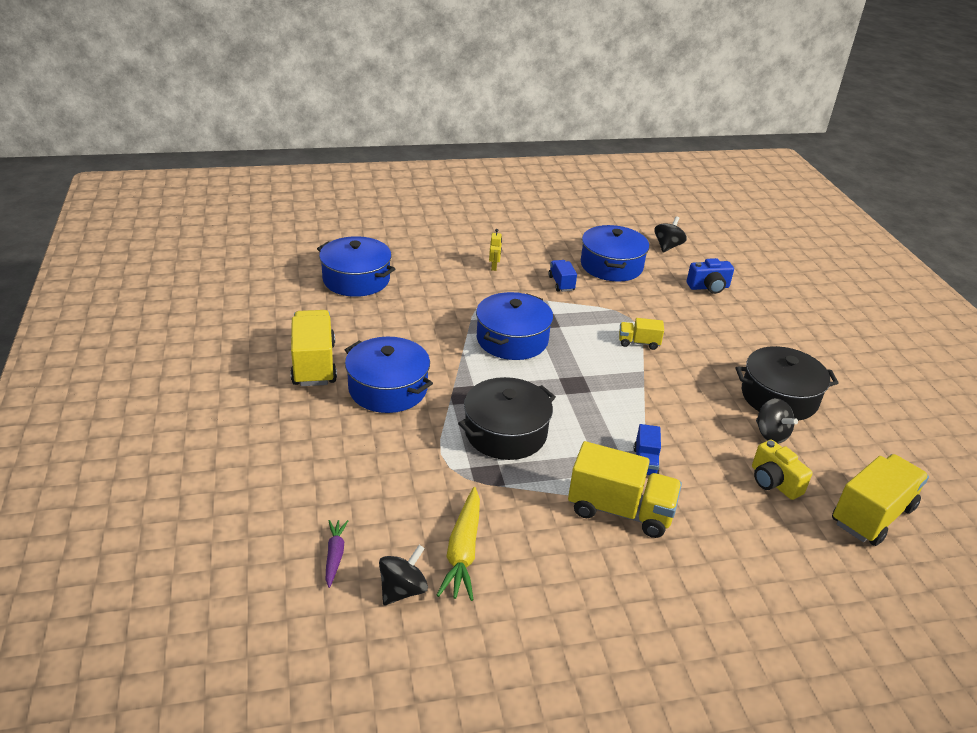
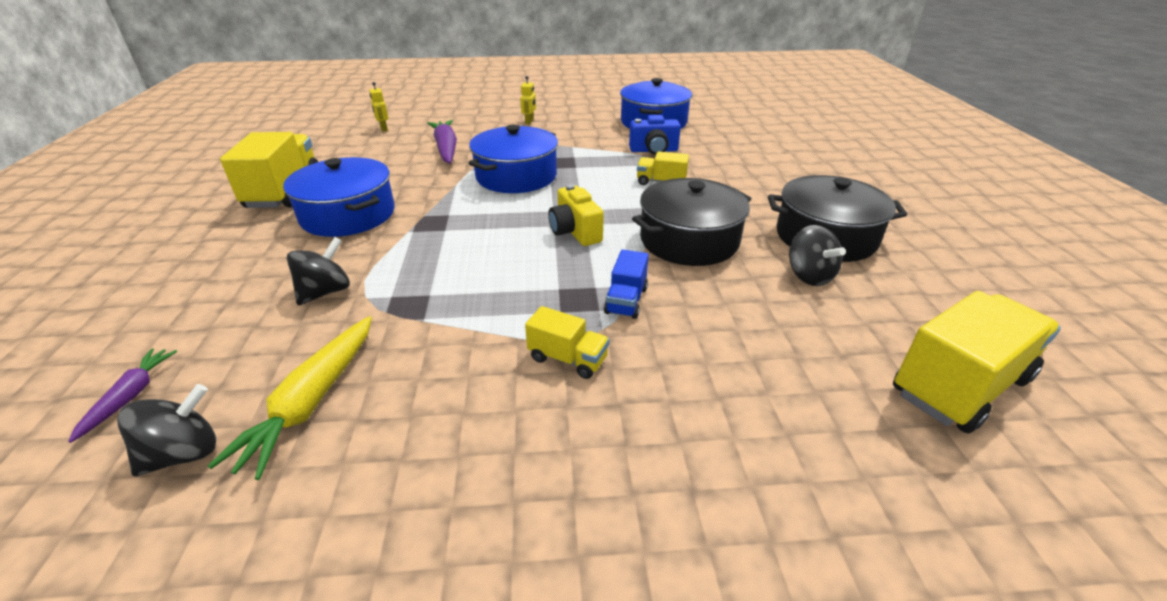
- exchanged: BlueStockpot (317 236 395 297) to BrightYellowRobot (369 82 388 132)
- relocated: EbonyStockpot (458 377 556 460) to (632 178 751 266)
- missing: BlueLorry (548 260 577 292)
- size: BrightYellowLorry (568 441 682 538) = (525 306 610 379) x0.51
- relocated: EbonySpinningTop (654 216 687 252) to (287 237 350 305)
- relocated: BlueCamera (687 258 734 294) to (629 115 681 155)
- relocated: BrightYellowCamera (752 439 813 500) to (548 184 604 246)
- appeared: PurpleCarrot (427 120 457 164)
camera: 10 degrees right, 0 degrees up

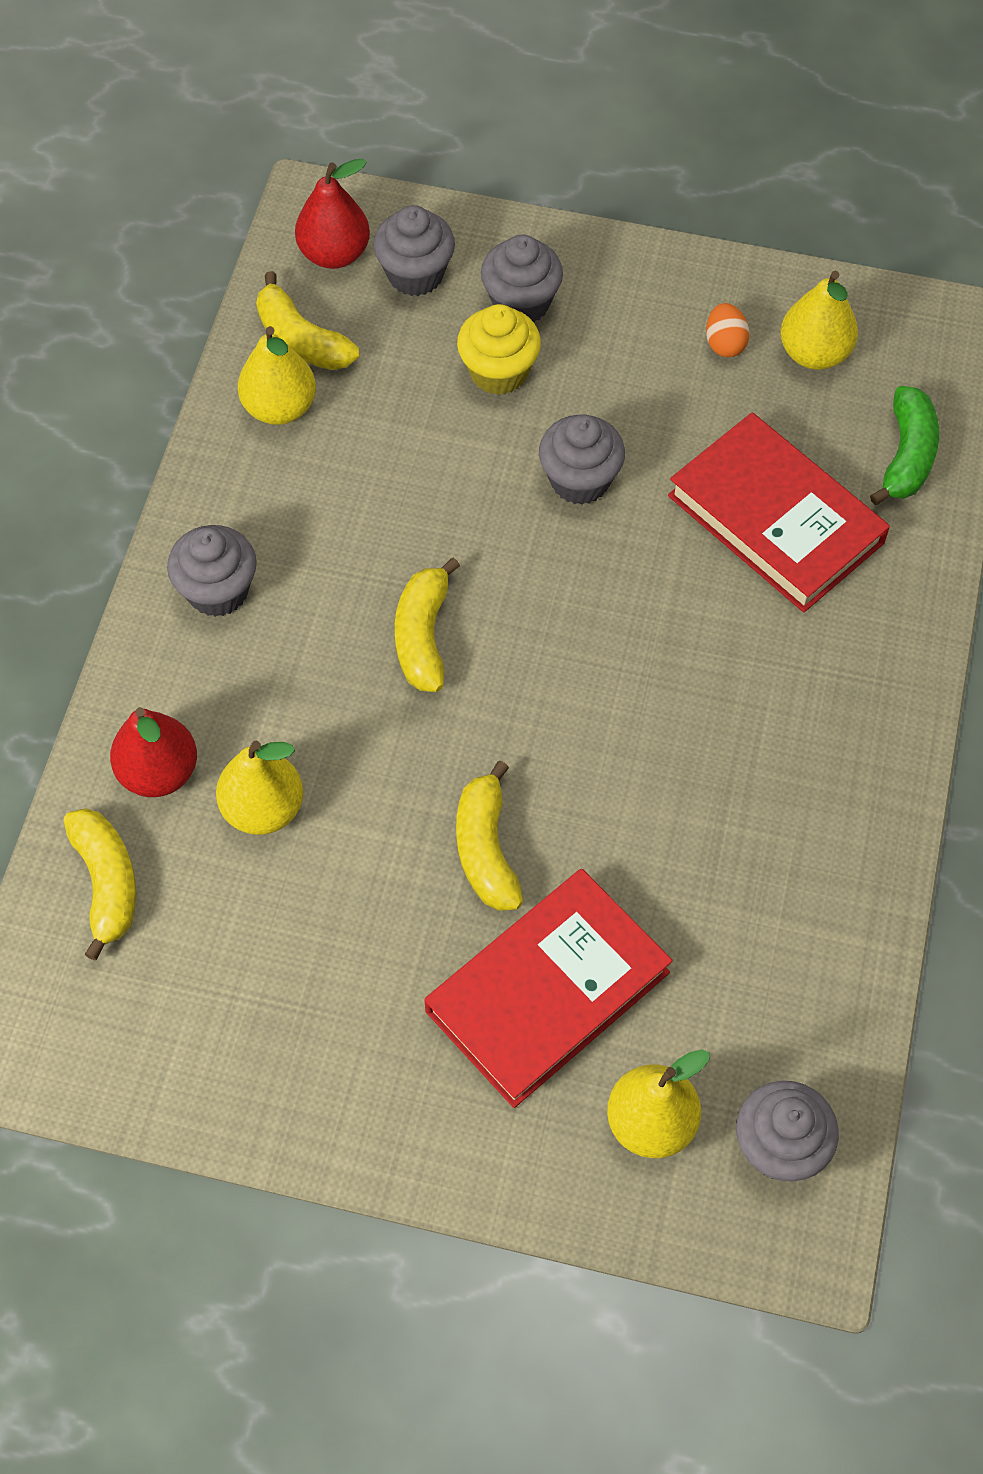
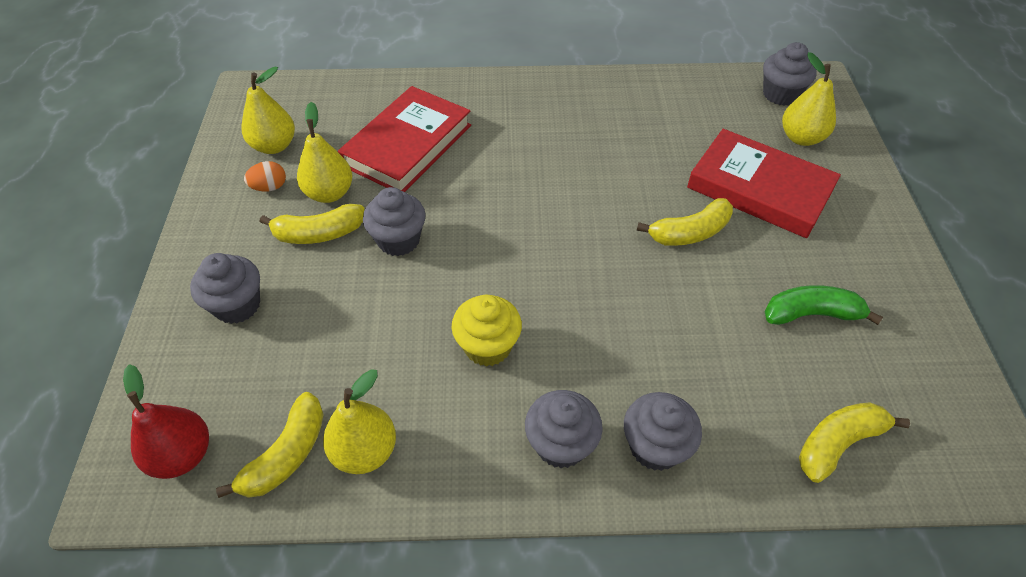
- missing: RedToyPear (110 707 197 797)
- relocated: BrightYellowToyPear (216 741 303 835) to (297 102 353 203)
- relocated: AshGreyCupcake (373 205 455 296) to (624 392 702 471)
- relocated: BrightYellowToyBanana (395 558 460 692) to (260 204 365 244)
- relocated: BrightYellowCupcake (457 304 541 395) to (452 295 522 367)
- relocated: EmeraldToyBanana (870 386 939 505) to (764 285 883 325)
camera: 105 degrees left, 10 degrees down

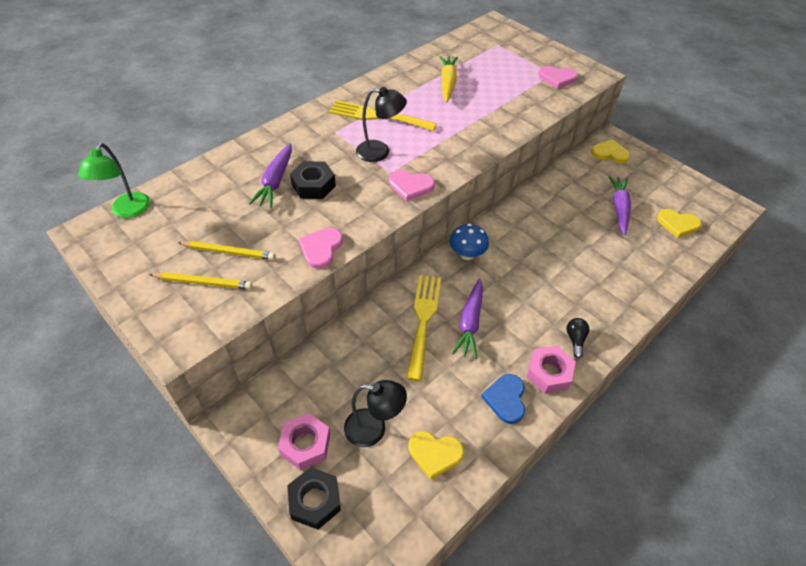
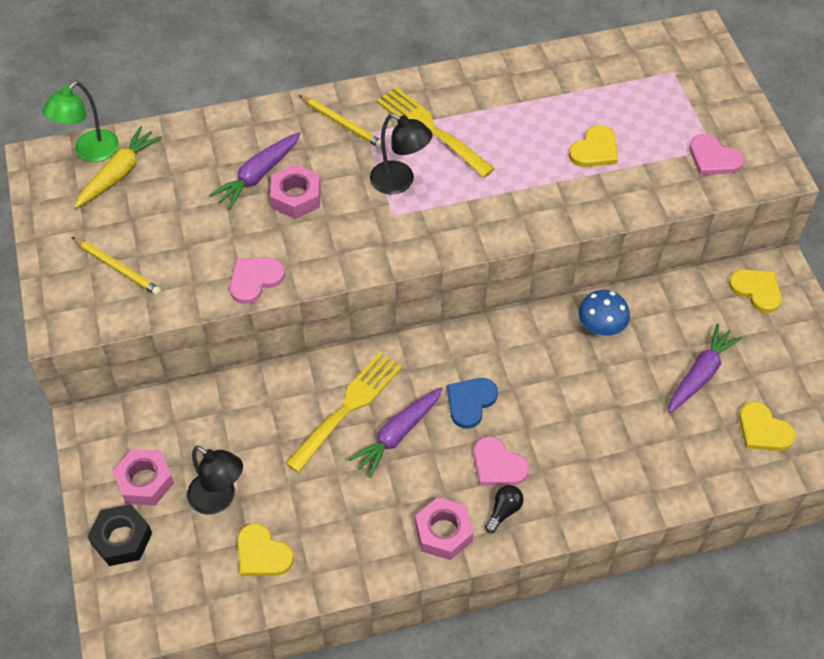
- relocated: BrightYellowPencil (178 241 275 260) to (299 95 381 148)
- colour: EbonyNut (290 161 336 199) to PinkNut (270 164 320 219)
- relocated: PinkHeartShape (389 170 435 201) to (474 436 529 485)
- relocated: BrightYellowCarrot (439 56 458 102) to (74 126 162 208)
- relocated: BlueFungus (450 224 489 260) to (578 290 630 336)
- relocated: BlueHeartShape (481 374 525 424) to (447 378 498 429)
- appeared: BrightYellowHeartShape (569 125 618 167)
camera: 30 degrees right, 5 degrees up

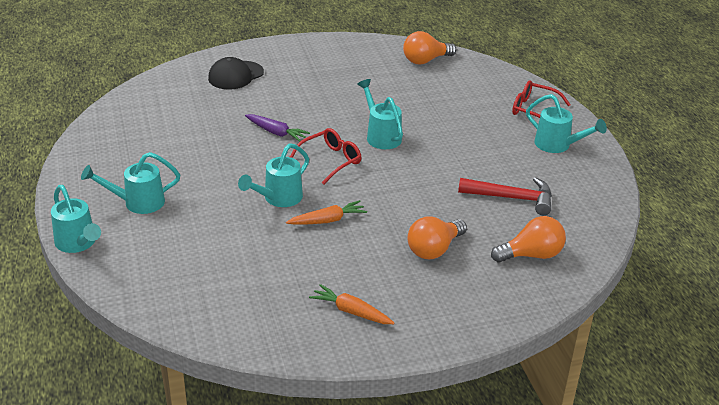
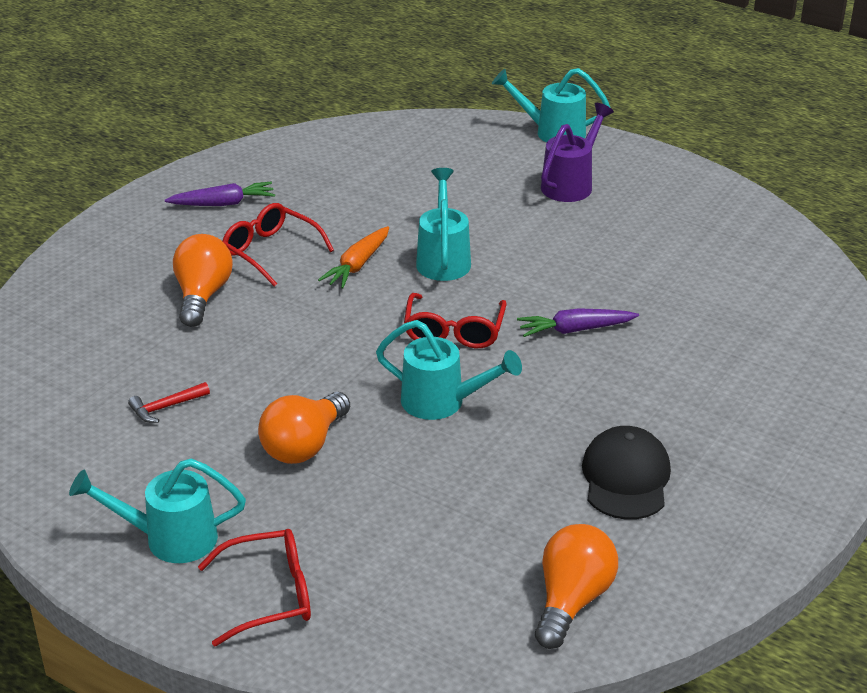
- colour: TealWateringPot (81 152 180 214) to PurpleWateringPot (541 103 614 202)
- relocated: EbonyPeakedCap (208 57 264 89) to (582 426 671 520)
- colour: OrangeColouredCarrot (309 284 394 324) to PurpleCarrot (165 182 275 206)
- size: RedHammer (458 177 552 215) = (128 382 210 423) x0.51
- relocated: OrangeColouredLightBulb (491 216 566 263) to (258 392 350 464)
- appeared: RedEyeglasses (223 203 334 286)
camera: 140 degrees right, 0 degrees up

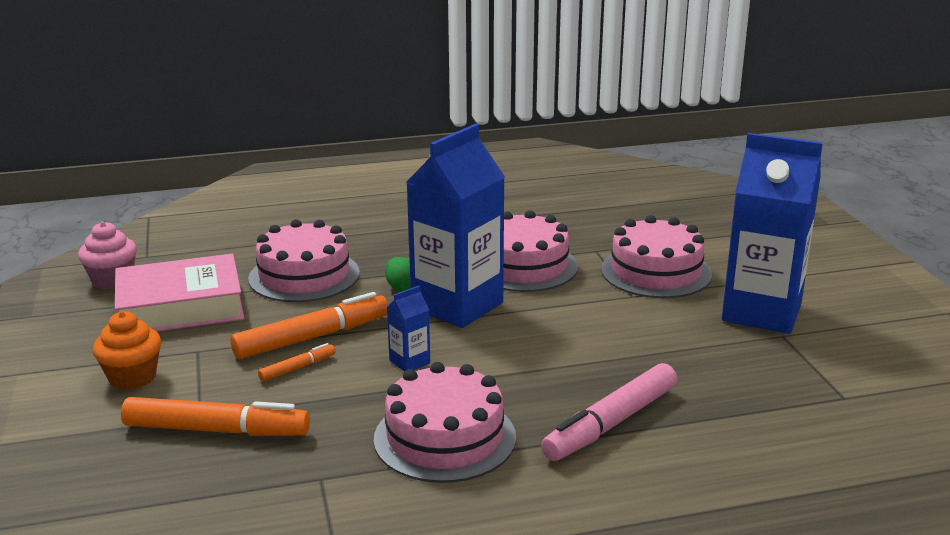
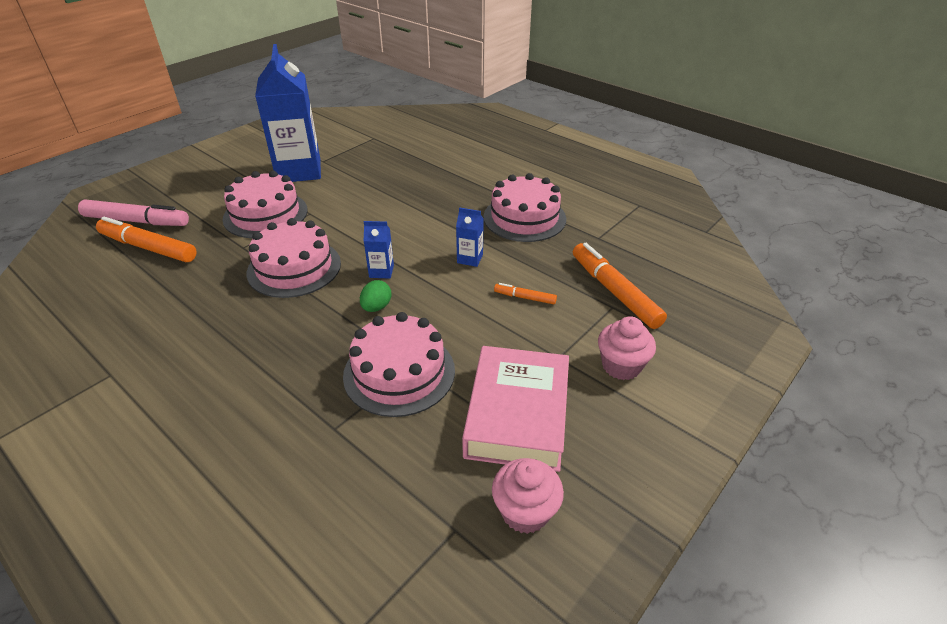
- colour: OrangeColouredCupcake (93 311 161 390) to PinkCupcake (598 316 656 380)
- spun: PinkHardcover (115 254 244 332) = (462 346 569 472) 60 degrees clockwise
- relocated: OrangeColouredMarker (230 292 389 359) to (96 217 196 262)
- size: BlueJuiceCarton (406 124 505 328) = (364 221 394 278) x0.41
- relocated: PinkMarker (541 363 677 461) to (78 199 189 226)
camera: 125 degrees left, 15 degrees up

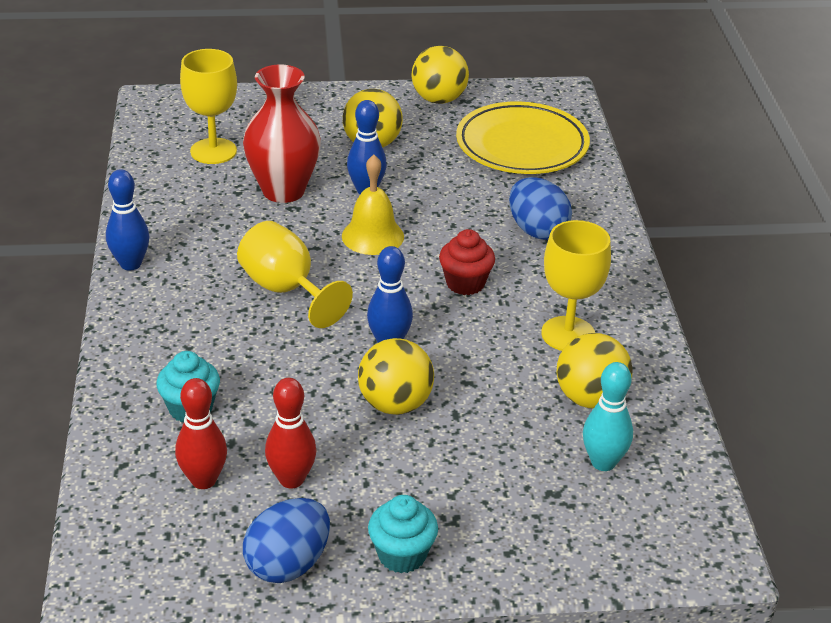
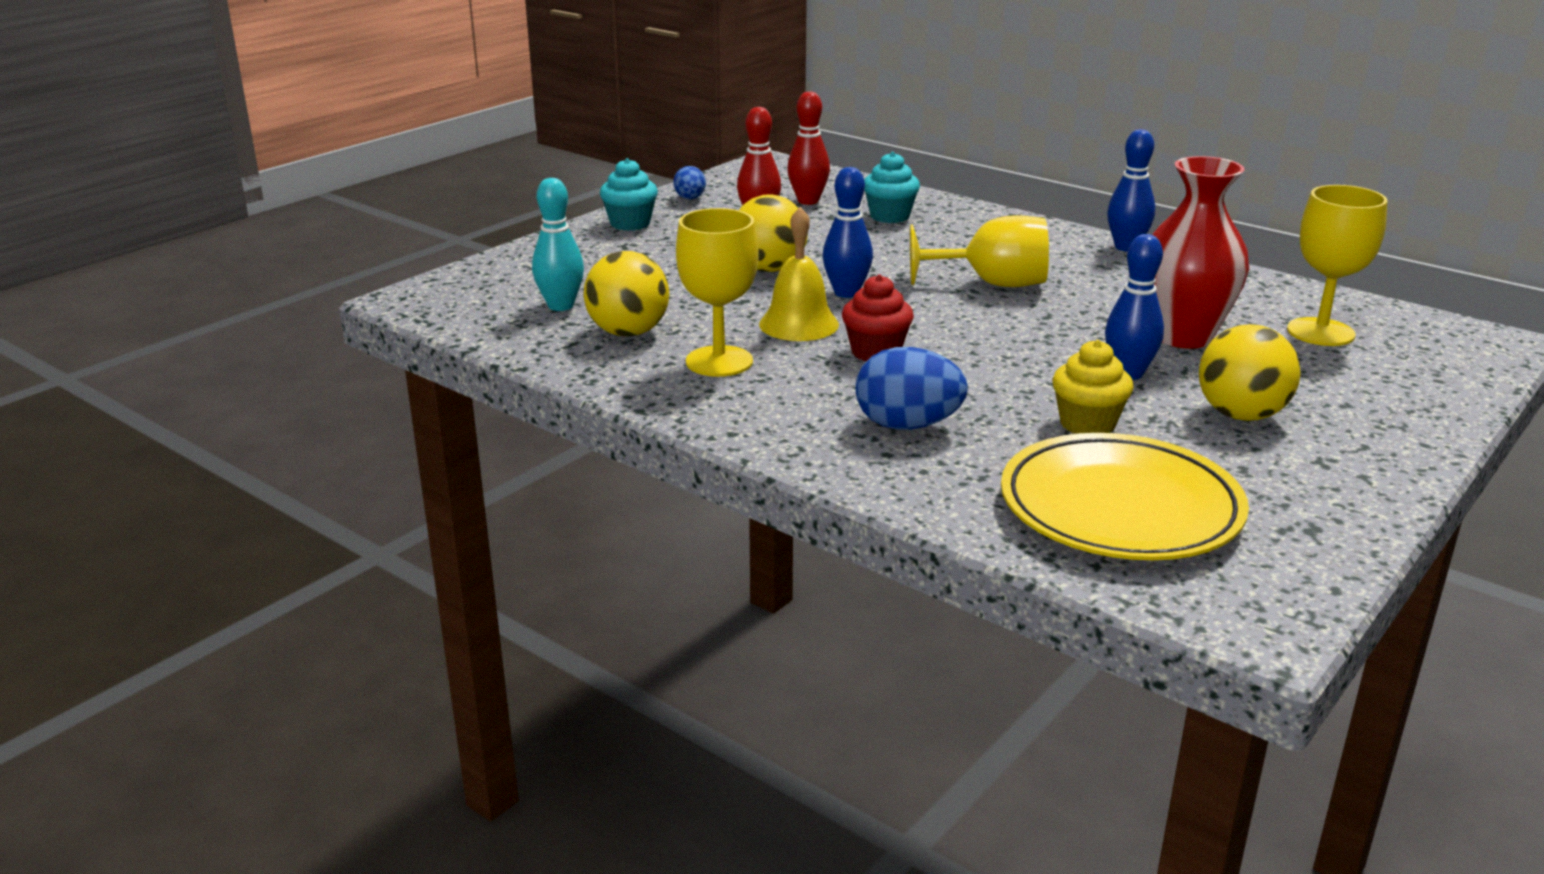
- size: BlueEggShape (243 498 330 583) = (673 166 706 199) x0.57
- relocated: BrightYellowSchoolBell (342 155 404 255) to (759 207 839 341)
- missing: BrightYellowBall (411 46 469 104)
- appeared: BrightYellowCupcake (1052 340 1134 434)
camera: 135 degrees right, 10 degrees down

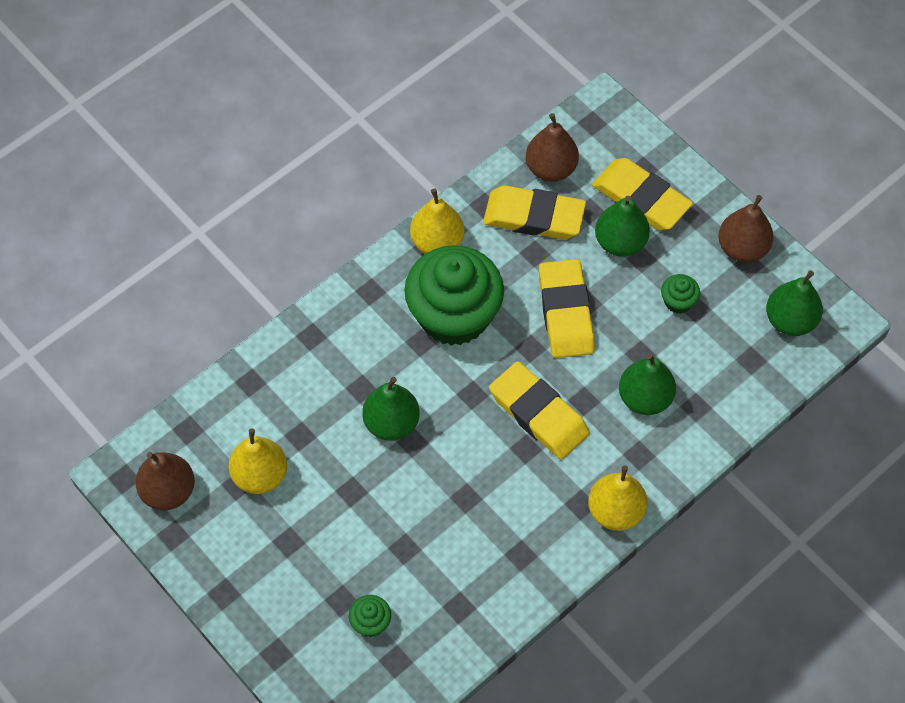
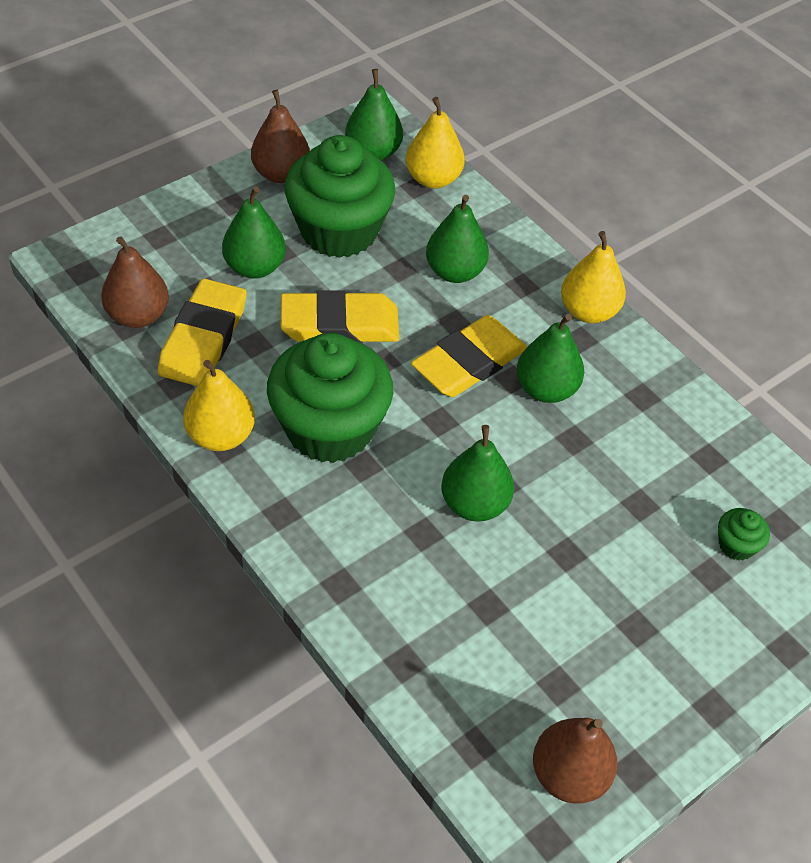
- relocated: BrightYellowToyPear (229 428 287 494) to (406 97 465 189)
- missing: BrightYellowPencilEraser (592 158 693 230)
- size: EmeraldCupcake (661 274 700 314) = (284 135 395 258) x2.50
- appeared: EmeraldToyPear (516 314 584 403)
camera: 90 degrees left, 10 degrees down

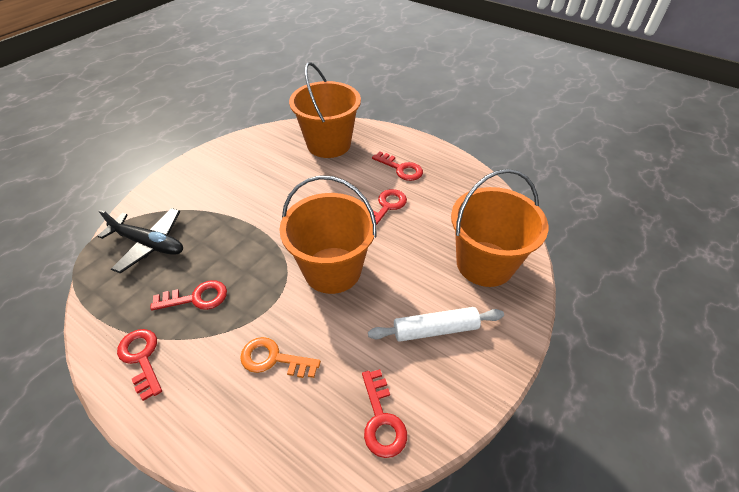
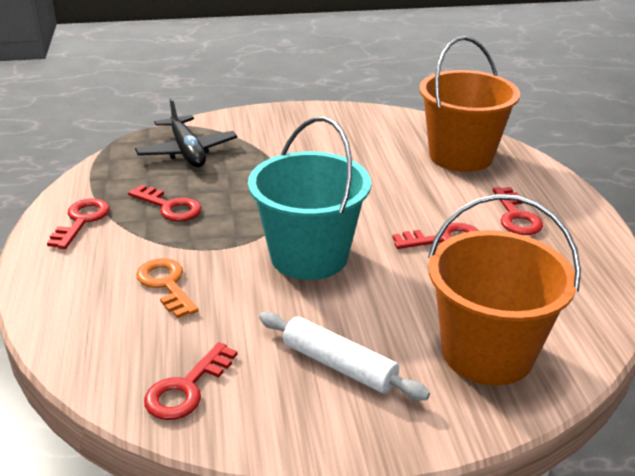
- colour: OrangeColouredSandBucket (279 175 377 294) to TealSandBucket (248 116 371 280)
camera: 45 degrees right, 15 degrees down

